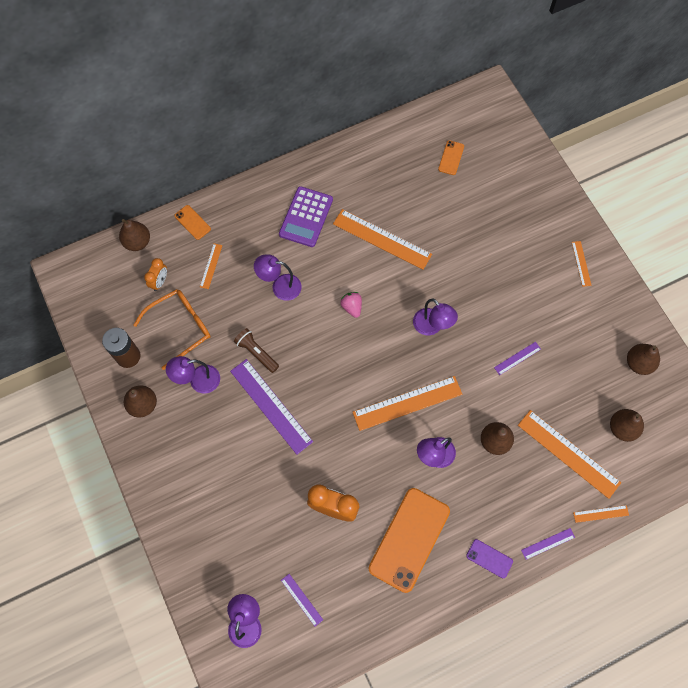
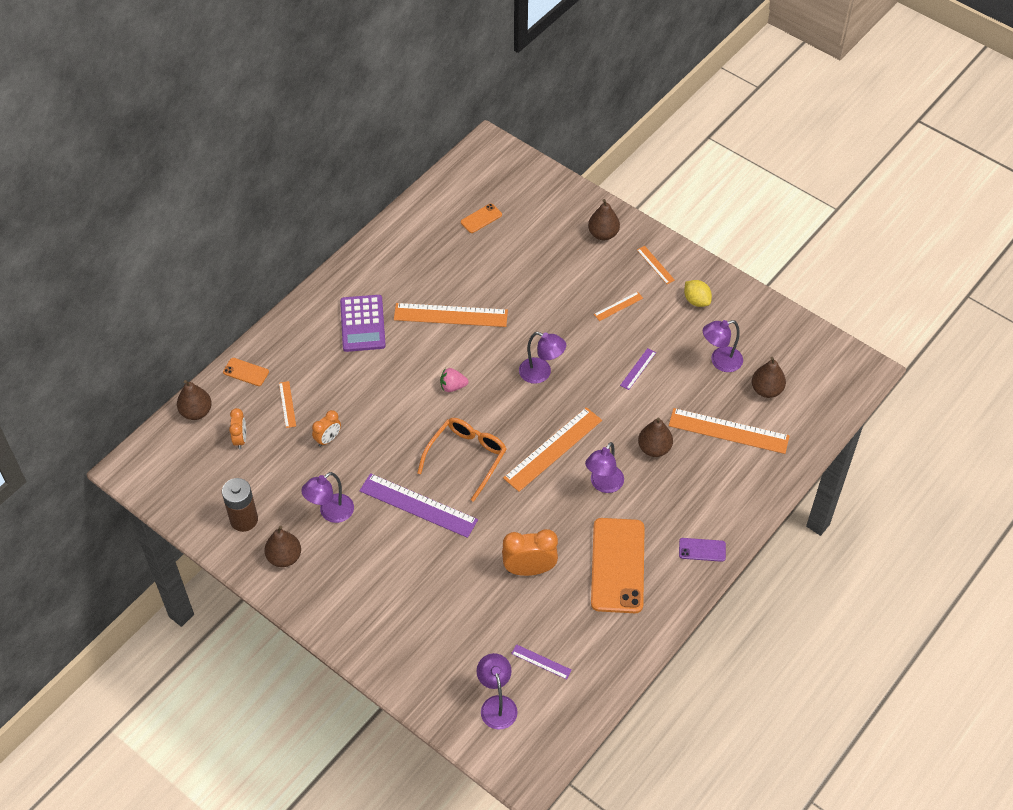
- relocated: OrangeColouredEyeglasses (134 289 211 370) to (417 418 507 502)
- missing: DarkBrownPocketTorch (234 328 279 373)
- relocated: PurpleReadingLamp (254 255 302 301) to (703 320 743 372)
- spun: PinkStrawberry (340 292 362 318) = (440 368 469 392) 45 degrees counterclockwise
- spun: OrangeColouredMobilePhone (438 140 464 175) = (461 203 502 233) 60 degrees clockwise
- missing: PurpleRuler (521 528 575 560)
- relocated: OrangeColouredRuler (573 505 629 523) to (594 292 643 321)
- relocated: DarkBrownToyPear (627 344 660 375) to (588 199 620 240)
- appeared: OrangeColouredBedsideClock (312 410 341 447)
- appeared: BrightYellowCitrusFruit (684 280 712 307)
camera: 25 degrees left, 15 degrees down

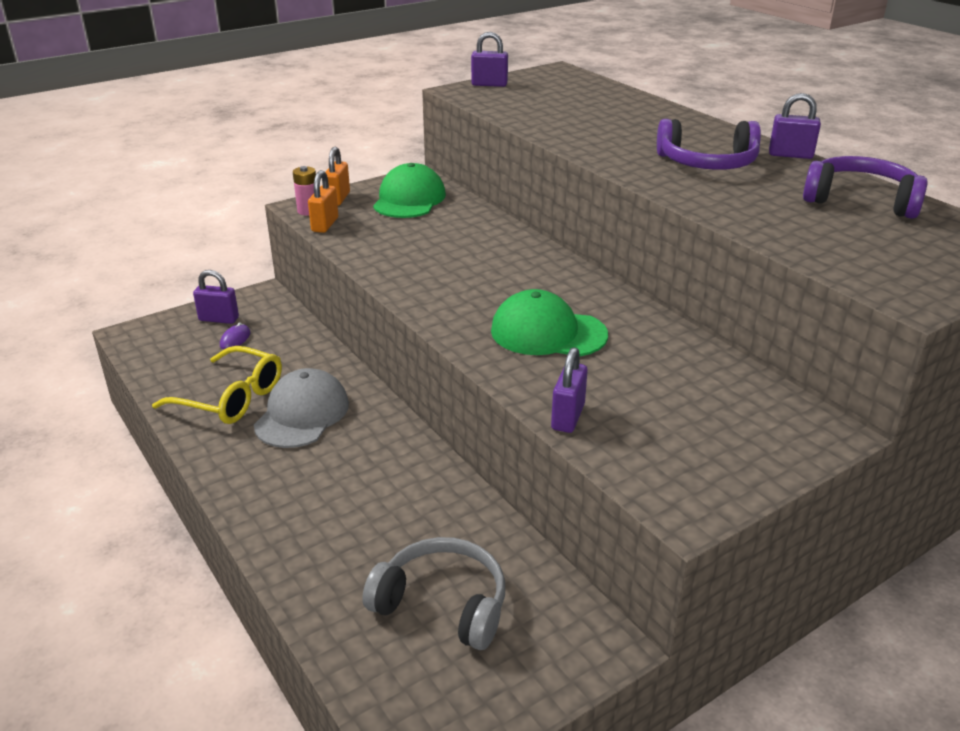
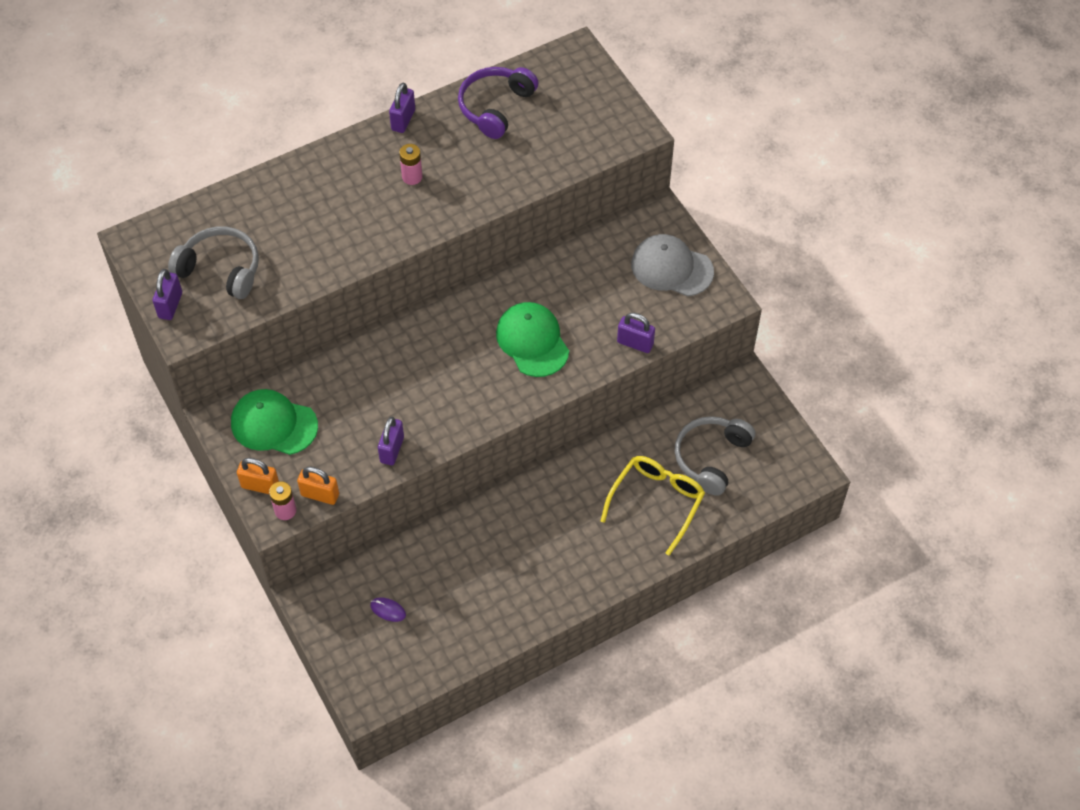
- relocated: BrightYellowEyeglasses (152 346 282 424) to (601 456 705 556)
- relocated: PurpleSmallLock (193 270 239 324) to (378 417 404 465)
- relocated: AshGreyPeakedCap (254 368 349 448) to (631 234 714 296)
- spun: EmeraldPeakedCap (491 289 608 356) = (496 302 569 377) 135 degrees clockwise
- exchanged: PurpleOverEarHeadphones (657 119 761 170) to PinkPowerCell (399 144 422 185)
- appeared: AshGreyOverEarHeadphones (168 226 259 299)
camera: 85 degrees left, 25 degrees up

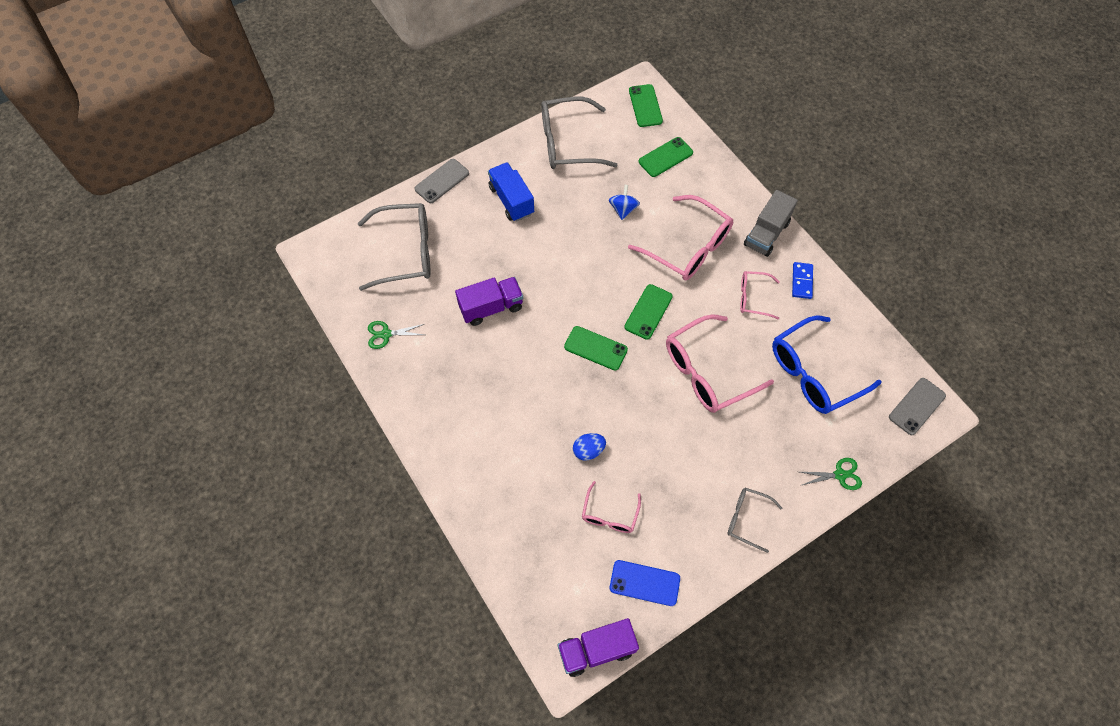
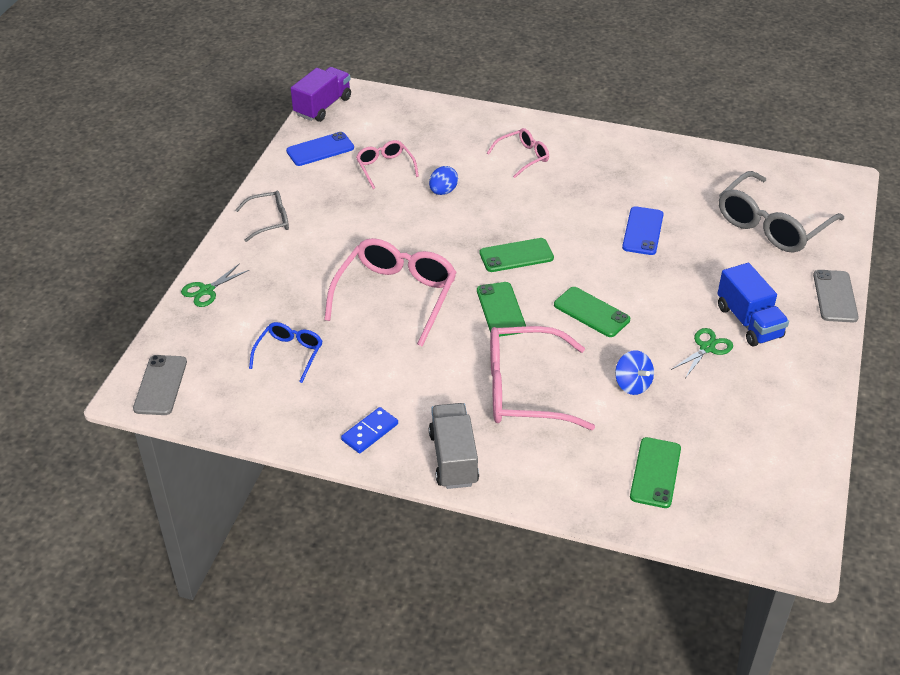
- relocated: EmeraldShears (368 321 424 349) to (671 328 733 378)
- exchanged: PurpleLorry (455 277 523 326) to BlueMobilePhone (622 206 664 255)
- spun: BlueLorry (488 162 534 221) = (717 263 789 347) 45 degrees clockwise
- missing: AshGreyEyeglasses (541 97 617 169)
- relocated: EmeraldMobilePhone (629 84 663 127) to (554 287 630 337)
- relocated: PinkEyeglasses (740 271 780 320) to (487 128 549 178)
- size: BlueEyeglasses (772 315 882 414) = (249 322 322 383) x0.53
- spun: BlueDominoPiece (792 262 813 299) = (341 407 398 453) 75 degrees clockwise
camera: 140 degrees right, 20 degrees down

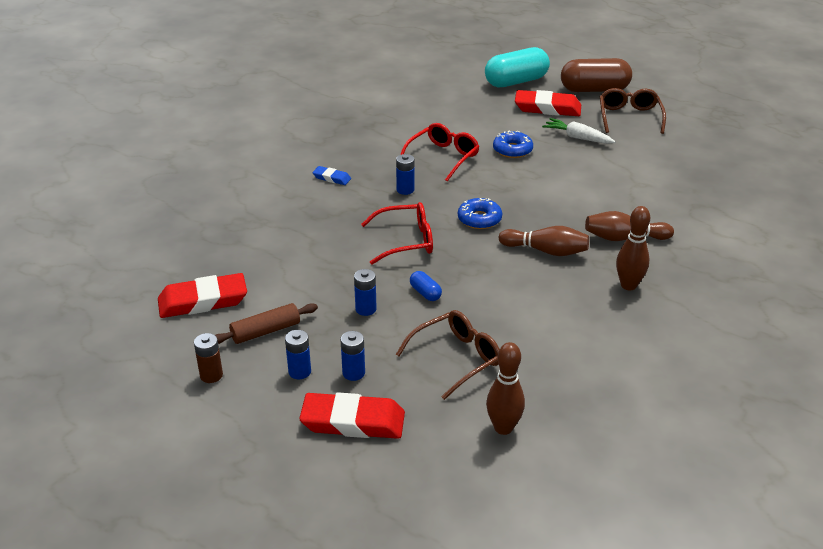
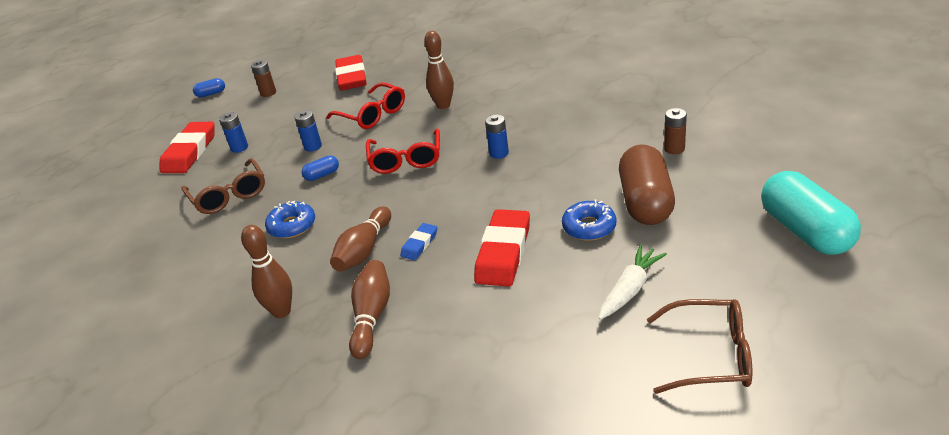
- missing: DarkBrownPastryRoller (215 303 318 344)
- missing: BluePowerCell (285 330 311 379)
- relocated: BluePencilEraser (312 166 351 185) to (400 223 437 260)
- relocated: RedEyeglasses (400 123 479 181) to (326 82 405 129)
- relocated: BlueGlazedDonut (458 198 502 229) to (265 201 315 239)
- relocated: DarkBrownTenpin (486 342 525 435) to (424 31 454 109)
- relocated: RedPencilEraser (515 90 581 116) to (474 209 530 287)
- relocated: DarkBrownPillShape (561 58 632 92) to (619 144 675 225)
- appeared: BluePillShape (193 78 225 98)
- appeared: DarkBrownPowerCell (664 108 687 154)
camera: 100 degrees right, 0 degrees up

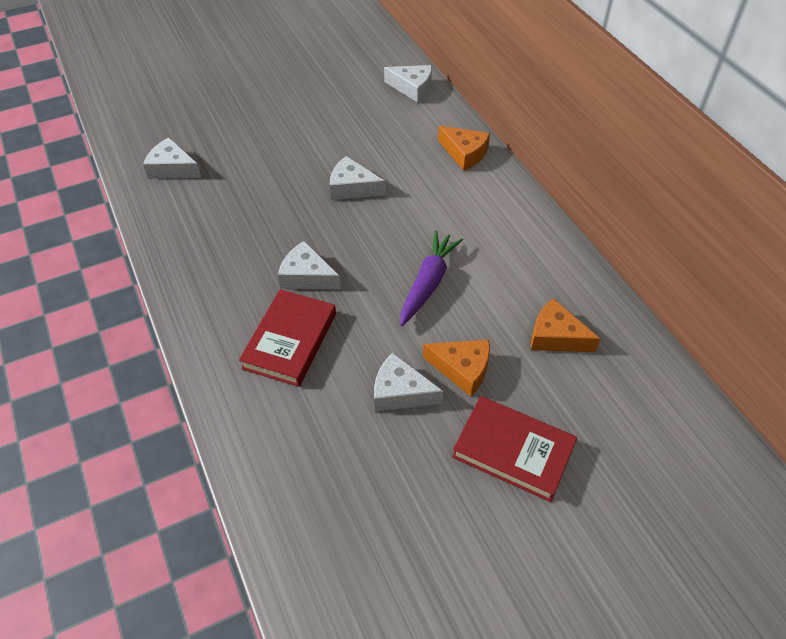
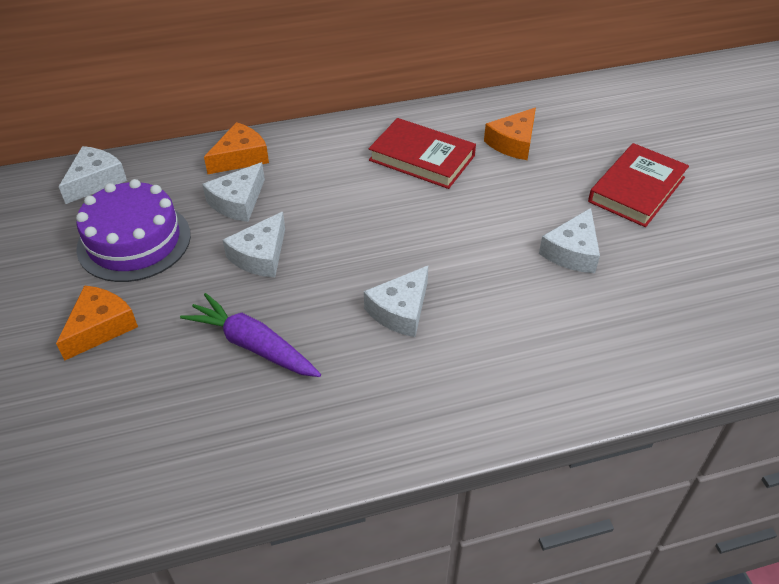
- relocated: WhitePieceOfCheese (143 137 201 179) to (202 162 265 222)
- relocated: RedHardcover (239 289 336 387) to (369 118 476 189)
- relocated: PurpleCarrot (400 231 463 326) to (180 293 321 377)
- relocated: OrangeColouredPieceOfCheese (423 340 490 397) to (56 285 138 361)
- appeared: PurpleGateau (76 179 191 282)
camera: 80 degrees left, 5 degrees down

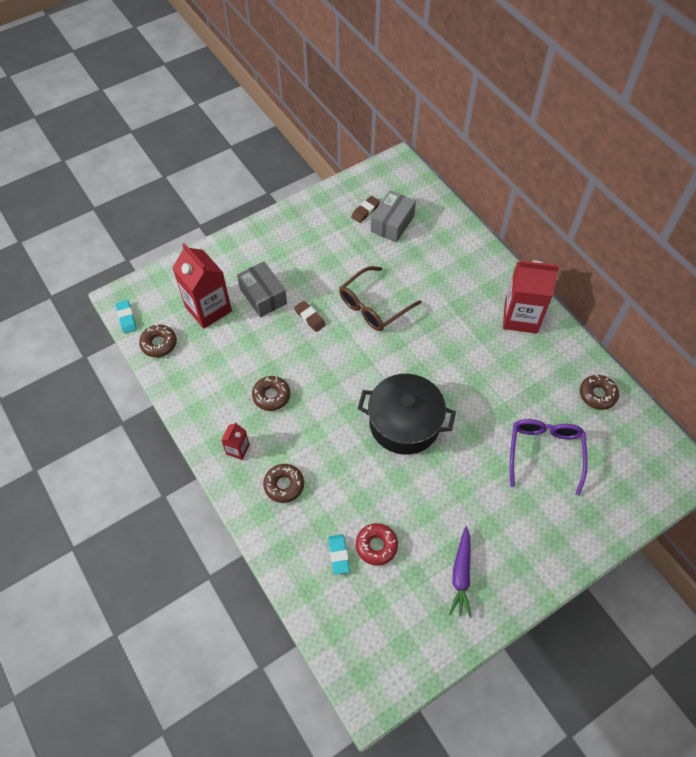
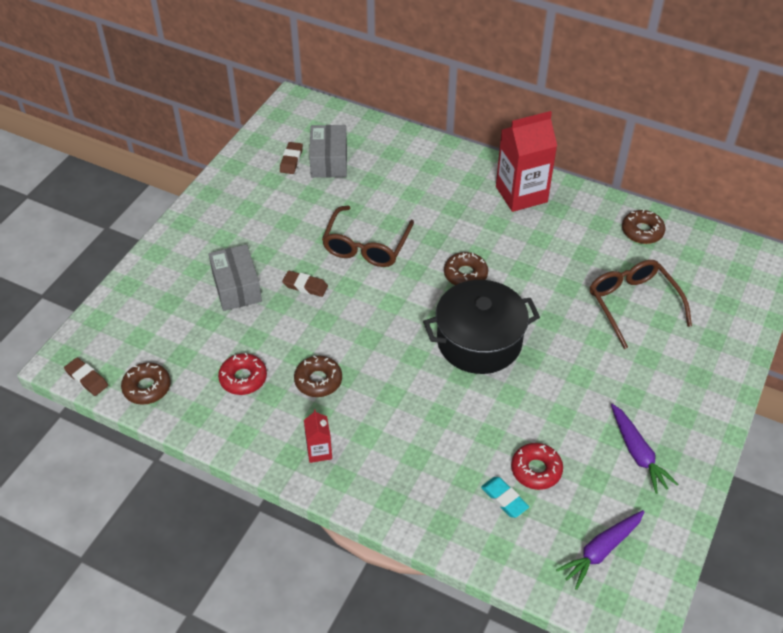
- colour: TealPencilEraser (115 300 137 334) to DarkBrownPencilEraser (64 357 108 396)
- missing: RedJuiceCarton (172 243 232 329)
- spun: AshGreyParcel (237 261 287 317) = (209 244 262 311) 45 degrees clockwise
- relocated: DarkBrownGlazedDonut (263 464 304 503) to (444 252 488 285)
- colour: PurpleEyeglasses (510 419 588 496) to DarkBrownEyeglasses (590 260 692 349)
- appeared: RedGlazedDonut (218 353 267 395)
- appeared: PurpleCarrot (556 510 644 590)
camera: 30 degrees left, 10 degrees down

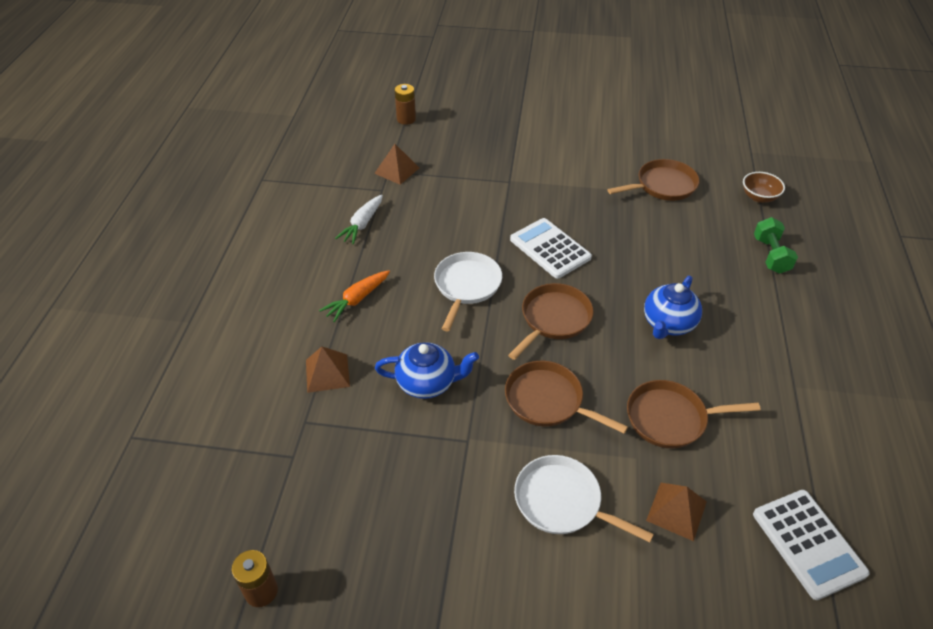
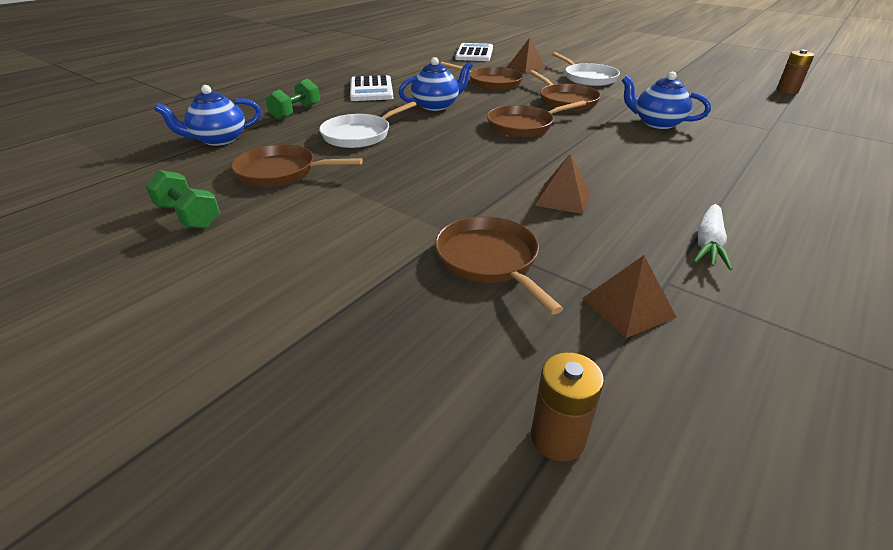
- relocated: DarkBrownPyramid (306 347 350 393) to (535 154 590 214)
- missing: OrangeColouredCarrot (319 270 390 322)
- spun: WhiteCarrot (335 195 383 244) = (694 204 732 270) 150 degrees clockwise
- relocated: WhiteFryingPan (434 252 502 331) to (319 102 417 148)
- relocated: WhiteCalculator (510 218 592 279) to (350 75 393 101)
- exchanged: DarkBrownBowl (743 172 785 203) to BlueTeaPot (154 85 261 146)
- appeared: EmeraldHandWeight (145 170 220 229)
- appeared: DarkBrownFryingPan (435 216 563 314)
camera: 150 degrees left, 10 degrees down

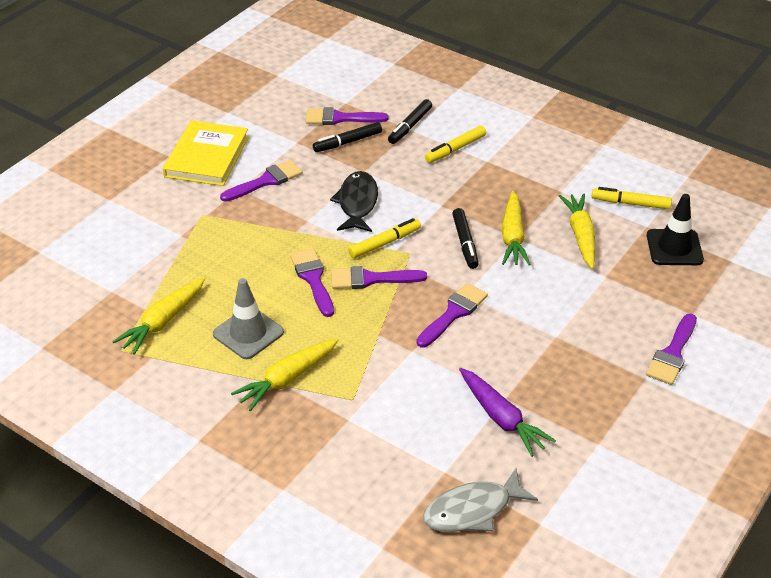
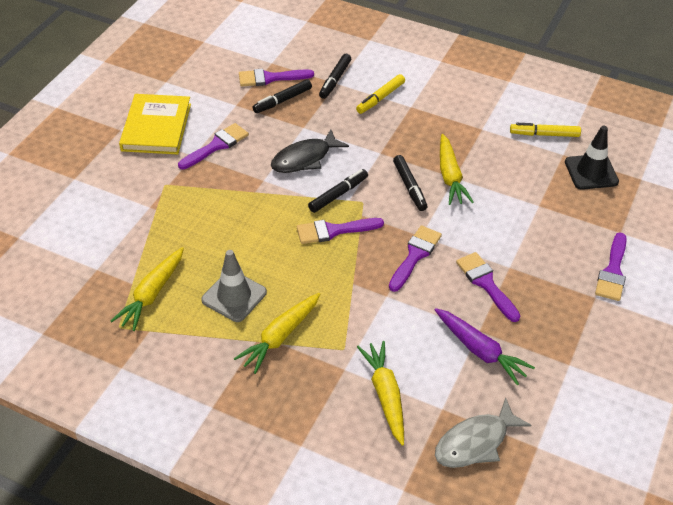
- relocated: PurpleBrush (290 248 334 317) to (456 252 520 322)
- spun: EbonyFish (330 171 378 232) = (271 129 349 173) 120 degrees counterclockwise
- colour: BrightYellowMarker (348 218 421 258) to EbonyMarker (308 169 368 213)
- relocated: BrightYellowCarrot (559 193 595 269) to (357 341 404 445)
camera: 10 degrees left, 5 degrees up

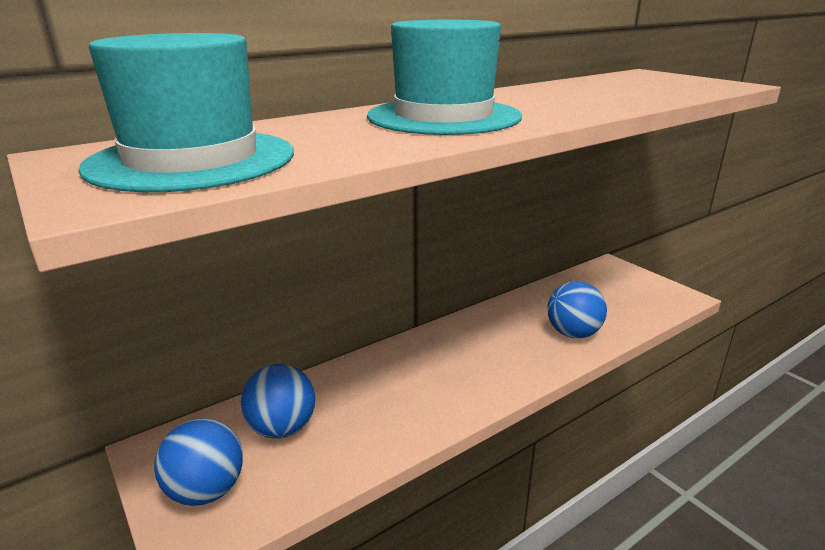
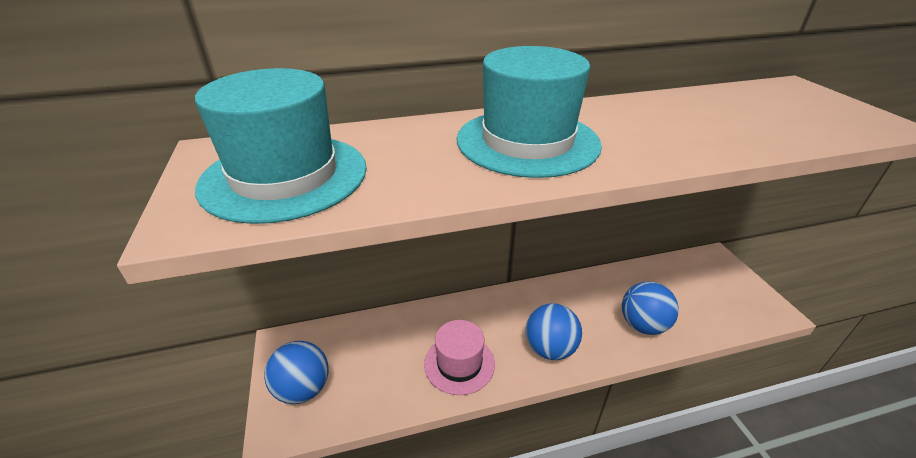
- relocated: BlueBall (241 364 315 439) to (526 303 582 360)
- appeared: PinkTopHat (424 320 495 395)
camera: 20 degrees right, 10 degrees up

